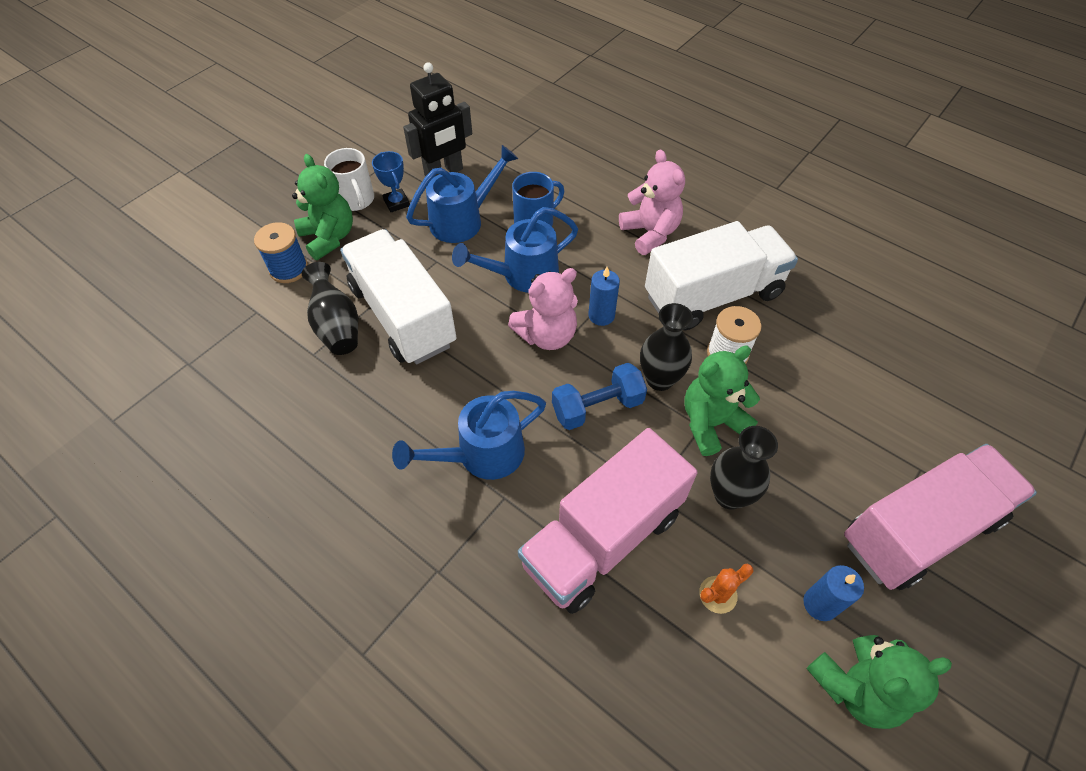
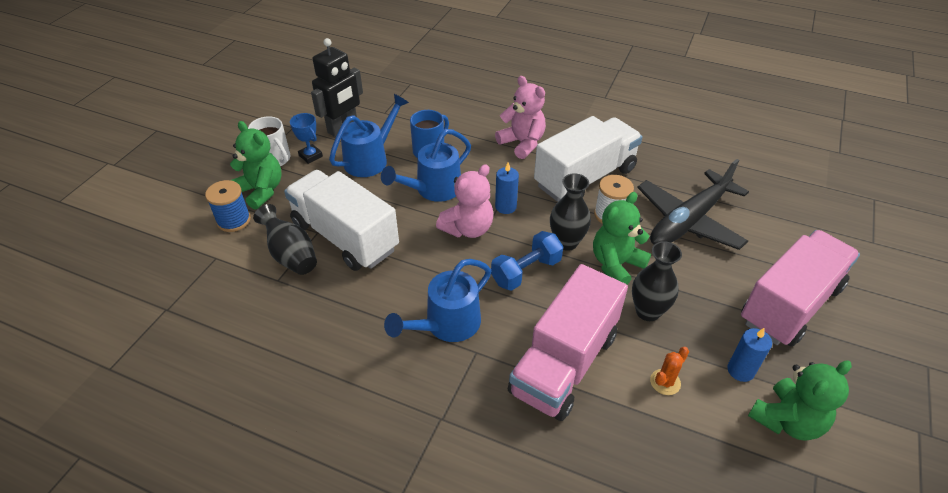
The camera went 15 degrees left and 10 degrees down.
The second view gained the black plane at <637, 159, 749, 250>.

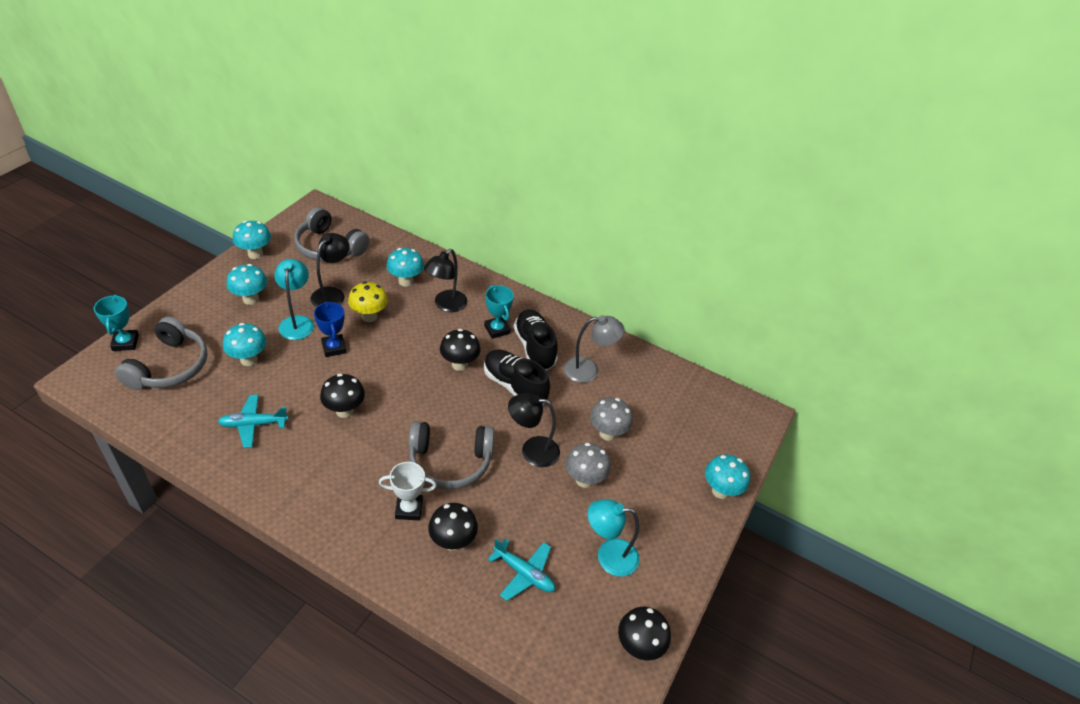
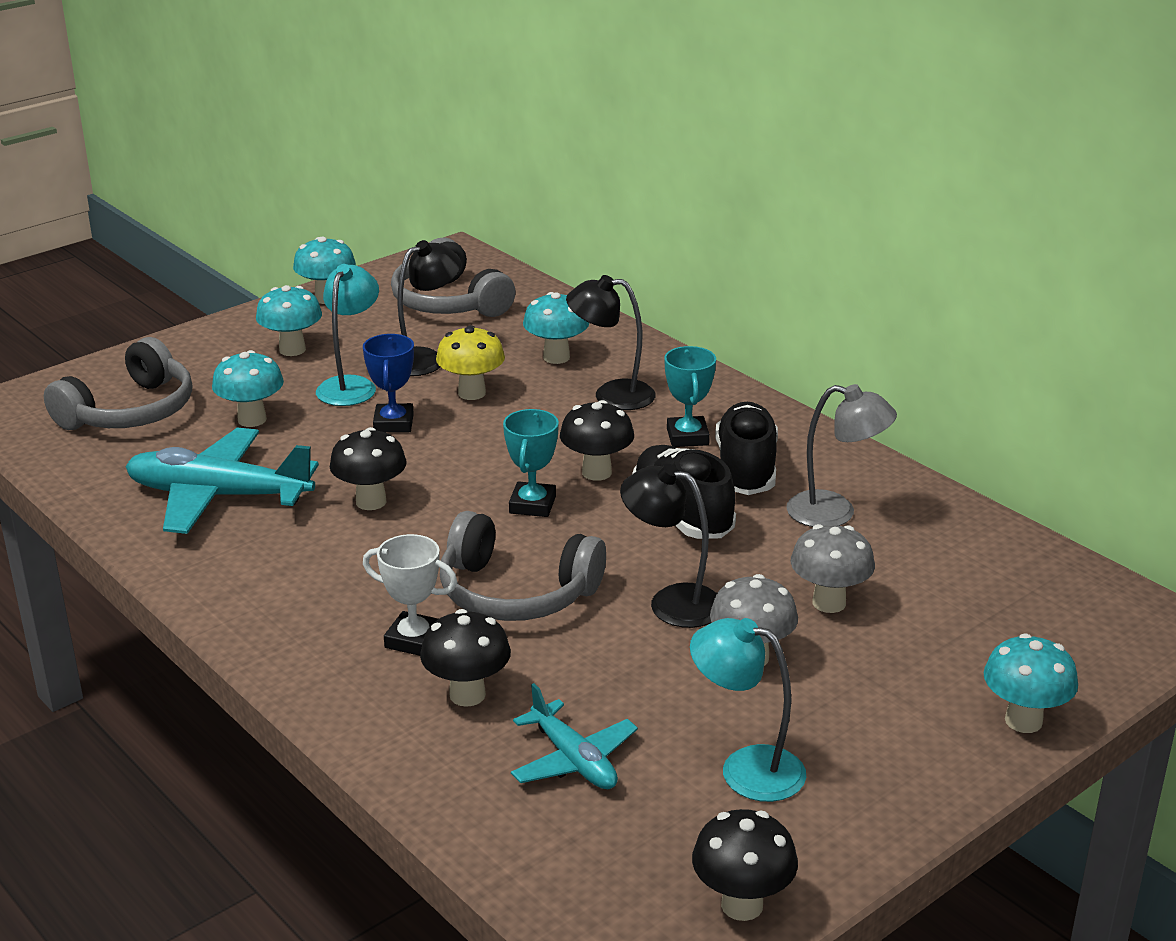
The camera went 25 degrees right and 15 degrees down.
The size of the turquoise plane at <218, 395, 288, 448> changed by a factor of 1.71.
The turquoise trophy ended up elsewhere, having gone from <94, 294, 139, 351> to <503, 409, 559, 517>.
The black lamp at <424, 249, 467, 312> ended up facing another way, 45 degrees clockwise from before.

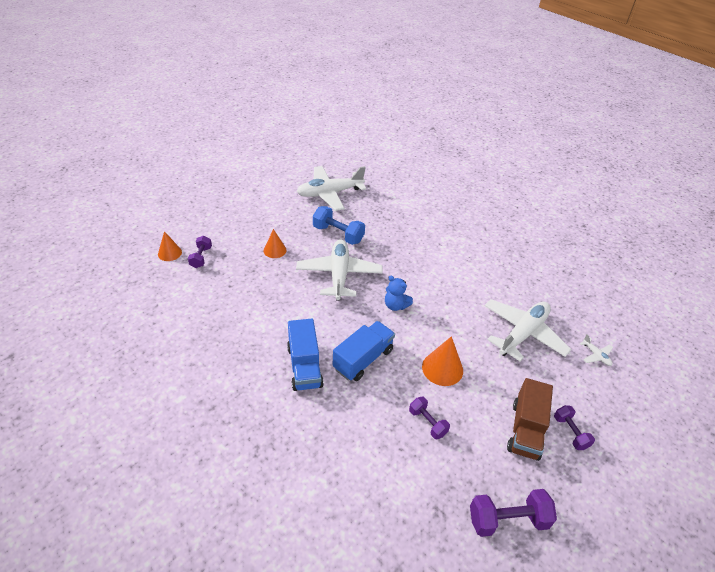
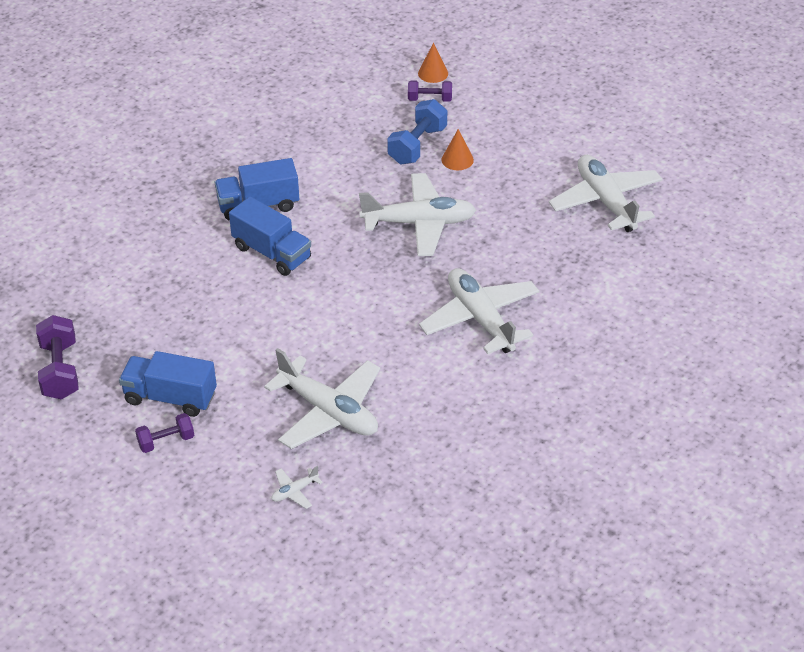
The camera went 90 degrees right and 0 degrees up.
What was the brown truck at <507, 378, 553, 461> turned into the blue truck at <119, 351, 217, 417>.
The blue dumbbell ended up elsewhere, having gone from <313, 206, 365, 245> to <387, 99, 447, 165>.
The second view gained the white plane at <419, 268, 539, 354>.
The second view lost the blue teddy bear at <385, 275, 413, 311>.
The second view lost the purple dumbbell at <409, 397, 450, 439>.
The second view lost the orange cone at <422, 336, 463, 386>.

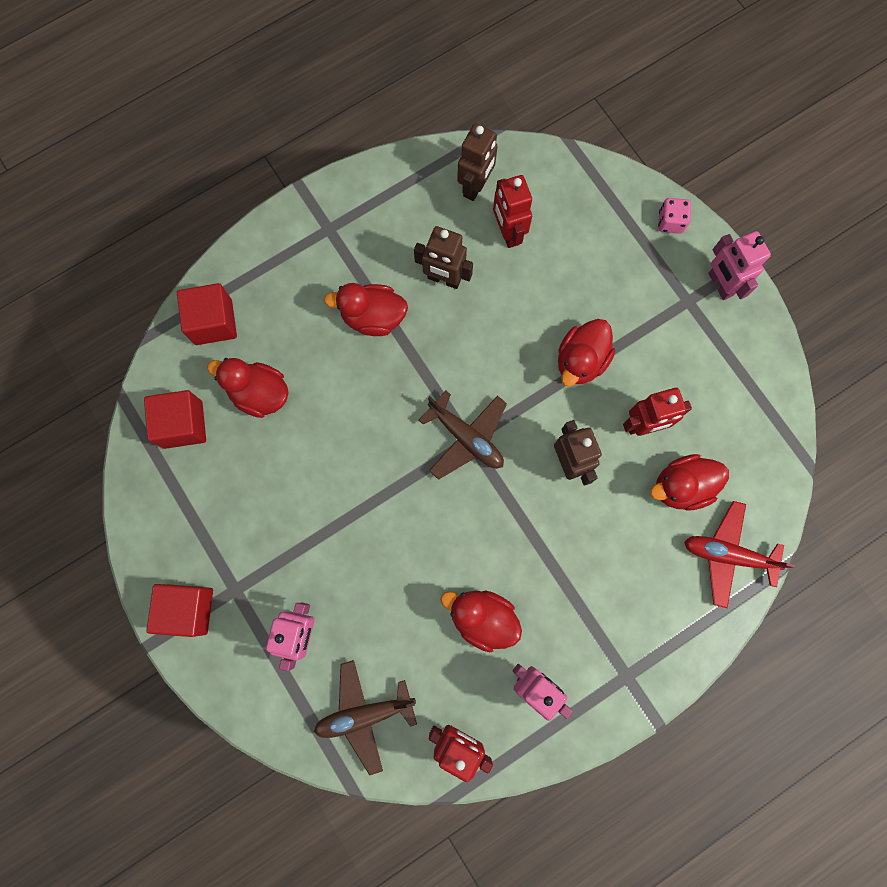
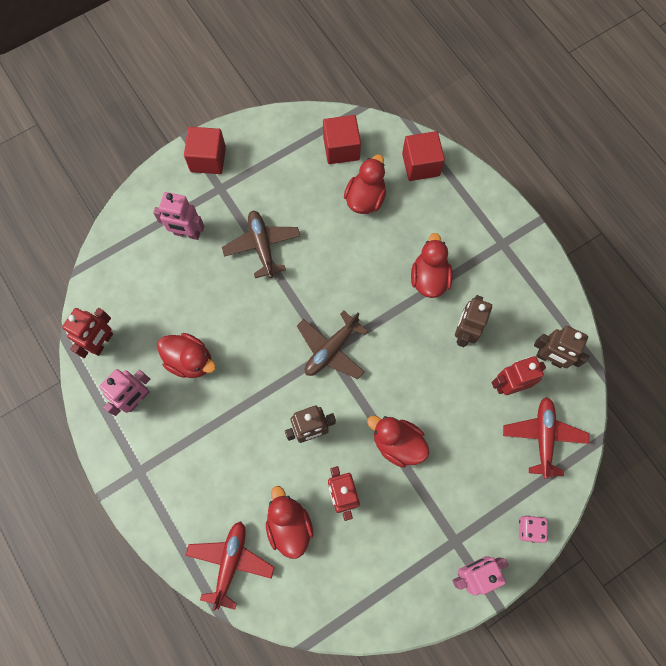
The camera went 90 degrees right and 5 degrees down.
The red duck at <441, 591, 522, 652> ended up facing another way, 90 degrees clockwise from before.
The brown plane ended up elsewhere, having gone from <314, 660, 417, 775> to <222, 210, 300, 278>.
The second view gained the red plane at <503, 397, 589, 479>.

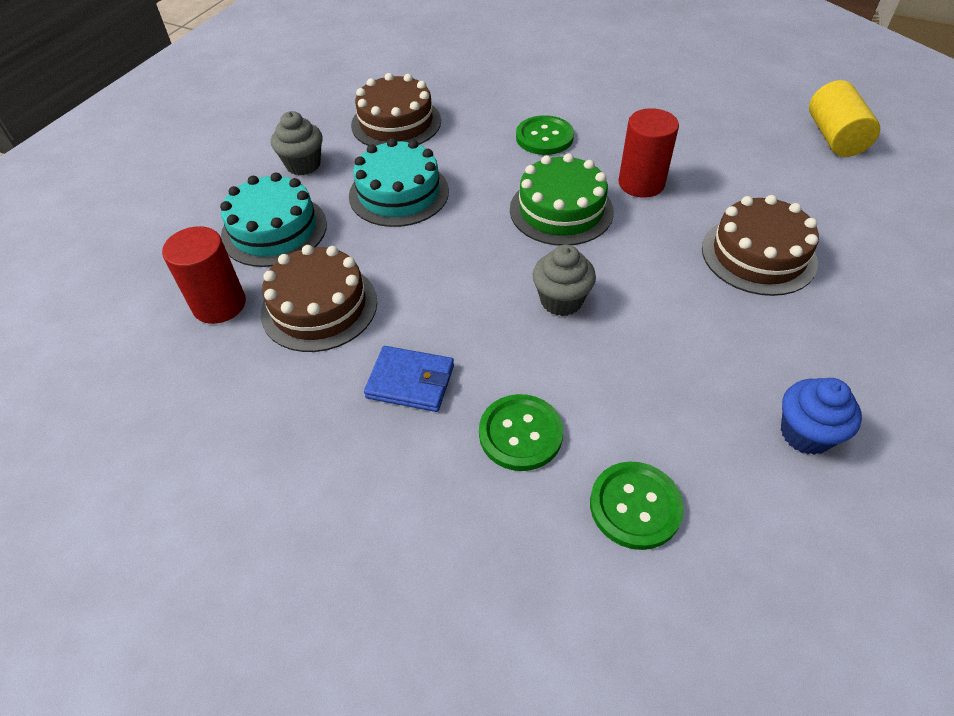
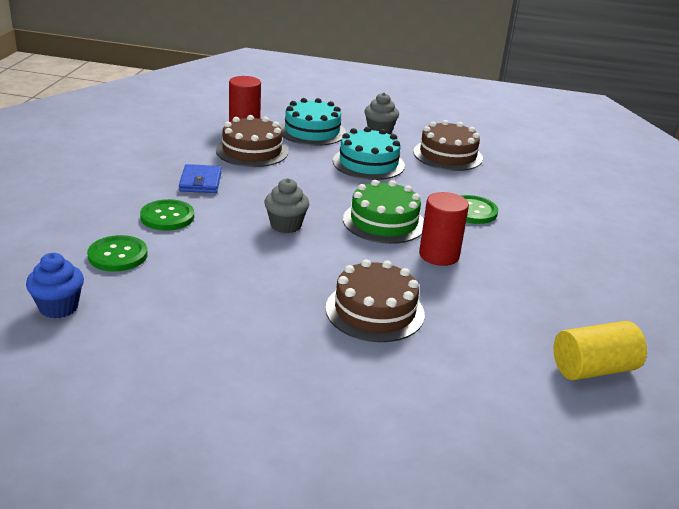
The camera went 70 degrees right and 20 degrees down.
The blue cupcake ended up elsewhere, having gone from <781, 378, 862, 455> to <26, 253, 84, 319>.

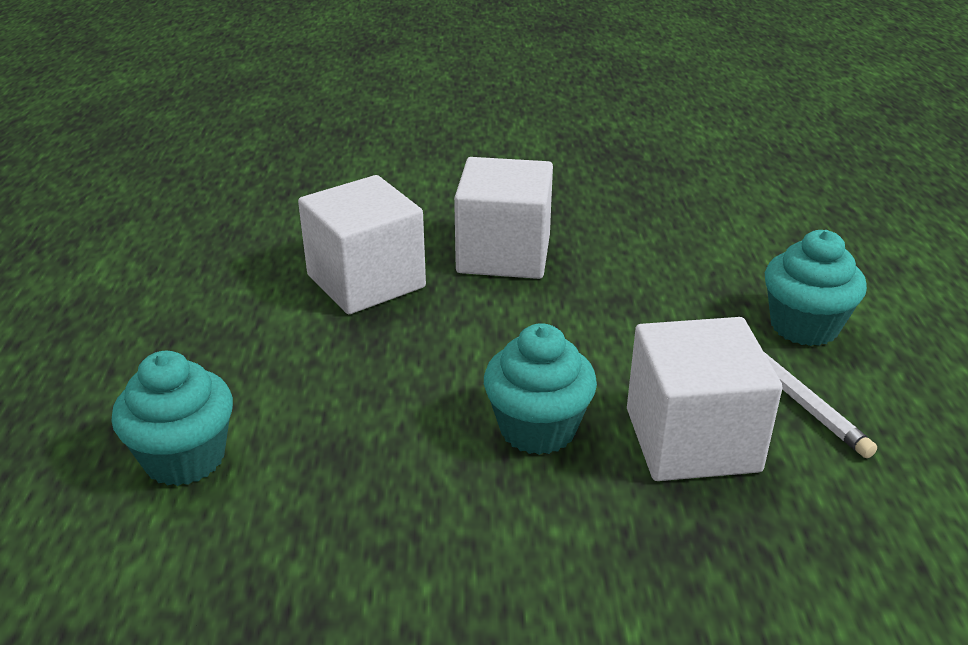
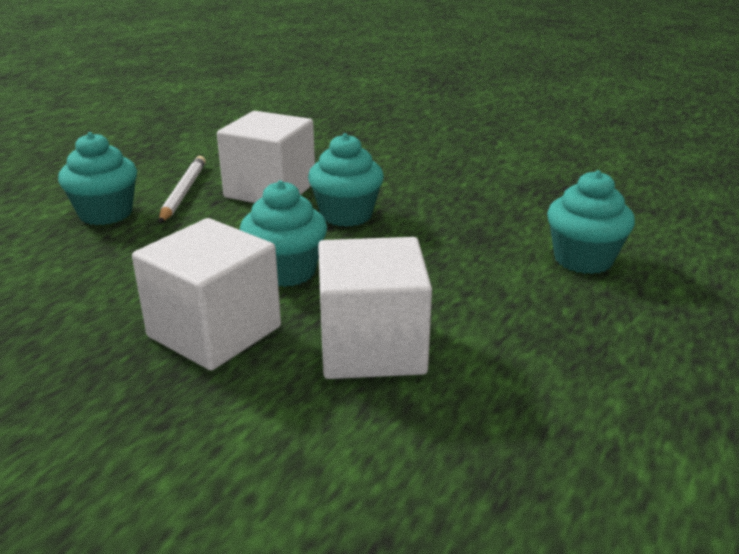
The camera went 150 degrees left and 5 degrees down.
The second view gained the turquoise cupcake at <240, 180, 327, 287>.

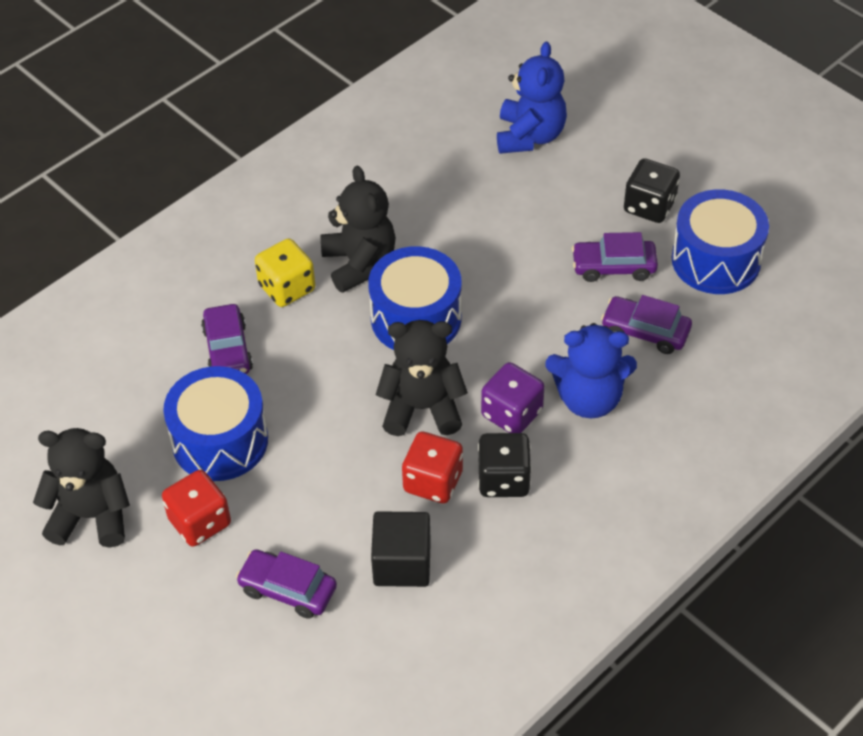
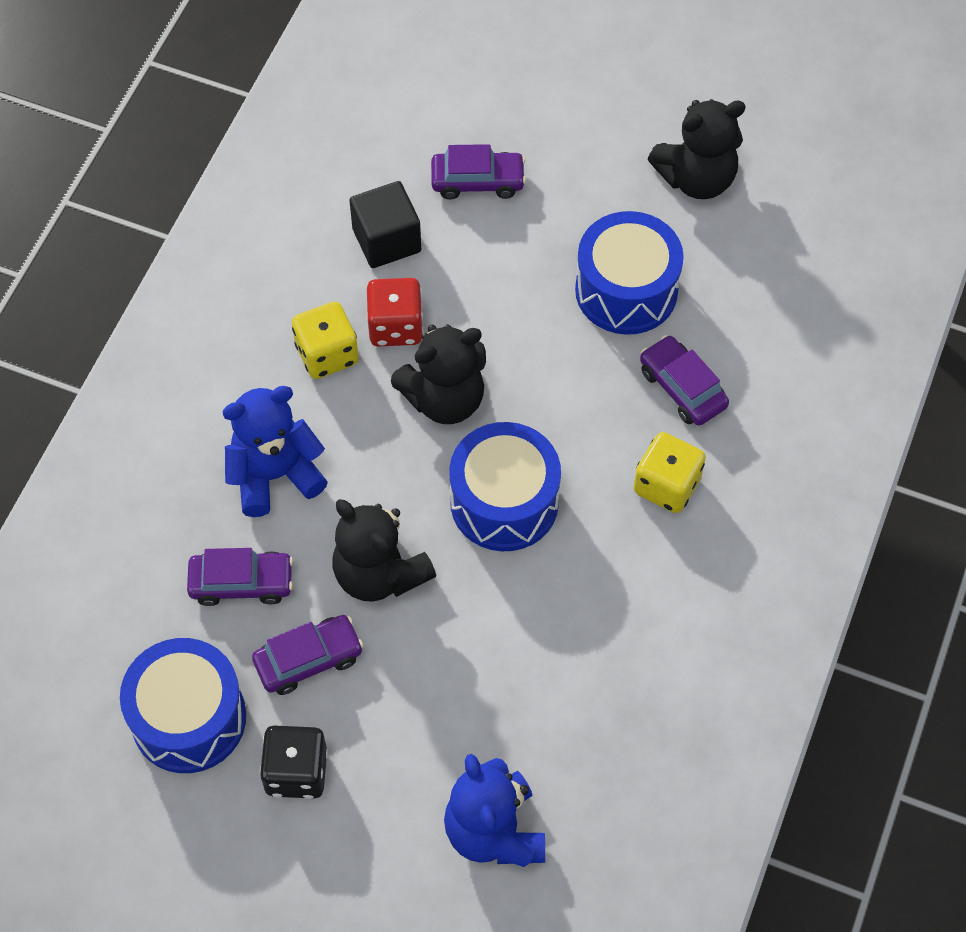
The camera went 155 degrees right and 10 degrees up.
What was the black dice at <478, 433, 532, 497> turned into the yellow dice at <292, 301, 359, 379>.
The black teddy bear ended up elsewhere, having gone from <321, 166, 396, 293> to <332, 499, 436, 602>.
The second view lost the red dice at <162, 470, 231, 546>.
The second view lost the purple dice at <481, 362, 544, 433>.

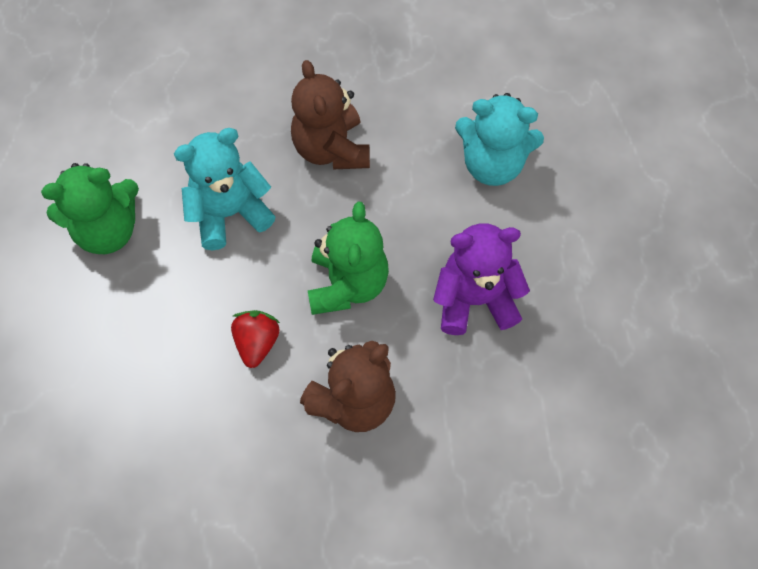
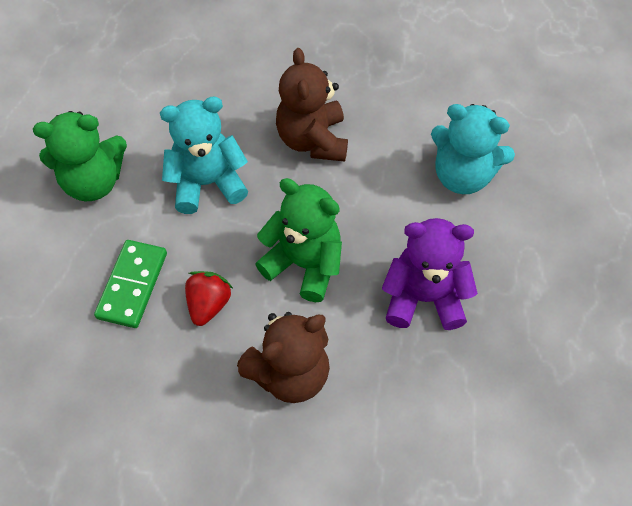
The camera went 10 degrees right and 5 degrees down.
The second view gained the green domino at <94, 240, 167, 328>.
The green teddy bear at <308, 202, 389, 315> ended up facing another way, 75 degrees counterclockwise from before.

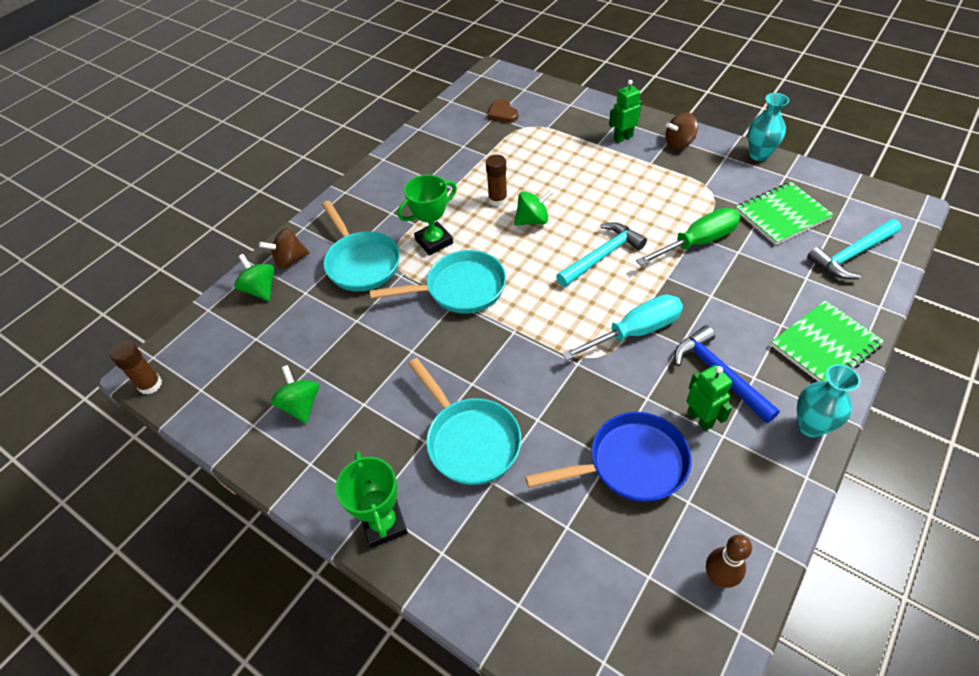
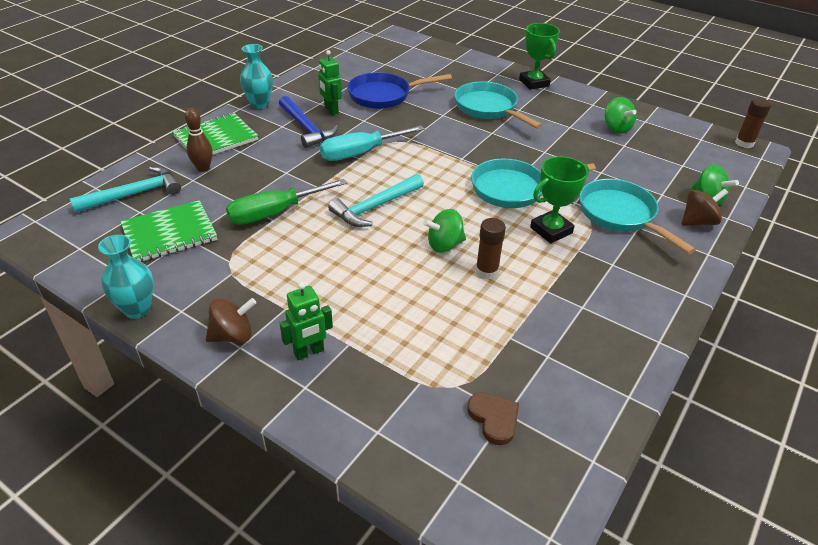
The camera went 175 degrees right and 10 degrees down.
The brown bowling pin ended up elsewhere, having gone from <706, 535, 752, 588> to <185, 108, 213, 172>.

